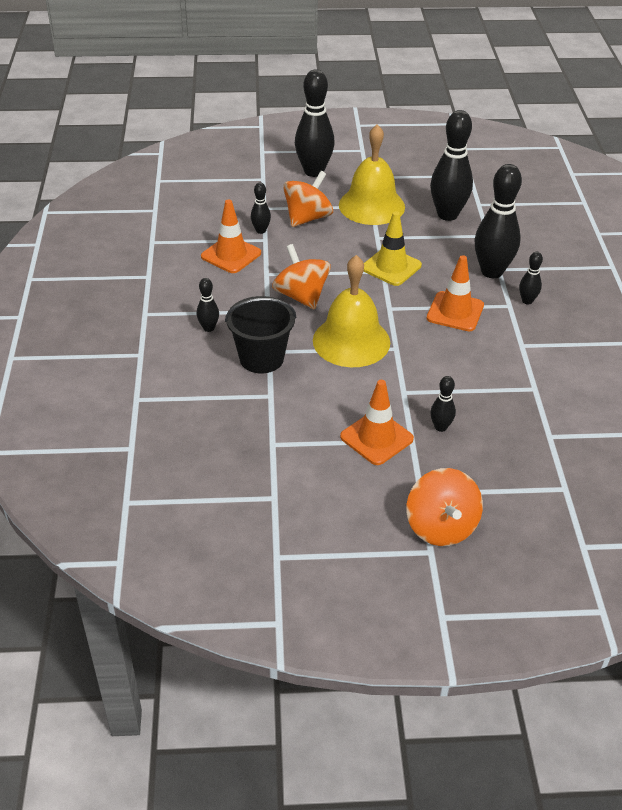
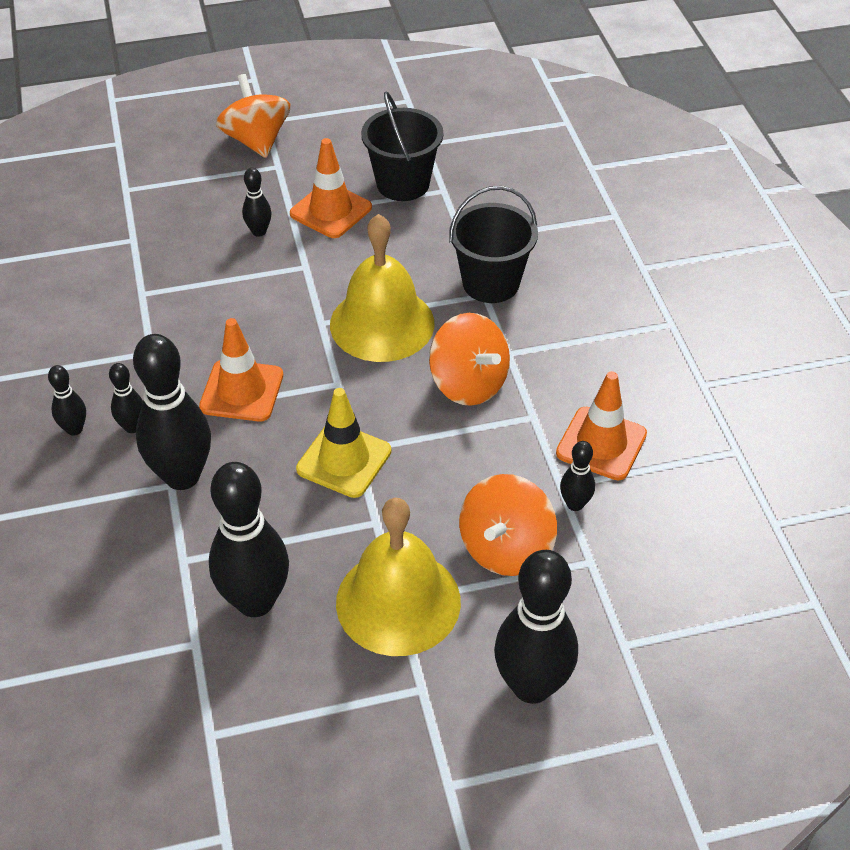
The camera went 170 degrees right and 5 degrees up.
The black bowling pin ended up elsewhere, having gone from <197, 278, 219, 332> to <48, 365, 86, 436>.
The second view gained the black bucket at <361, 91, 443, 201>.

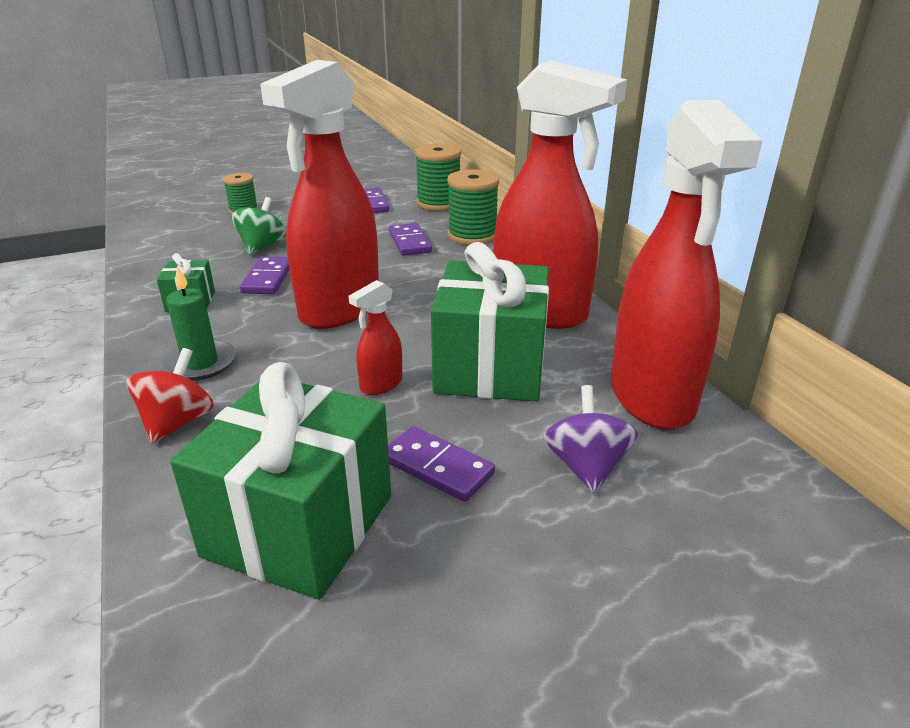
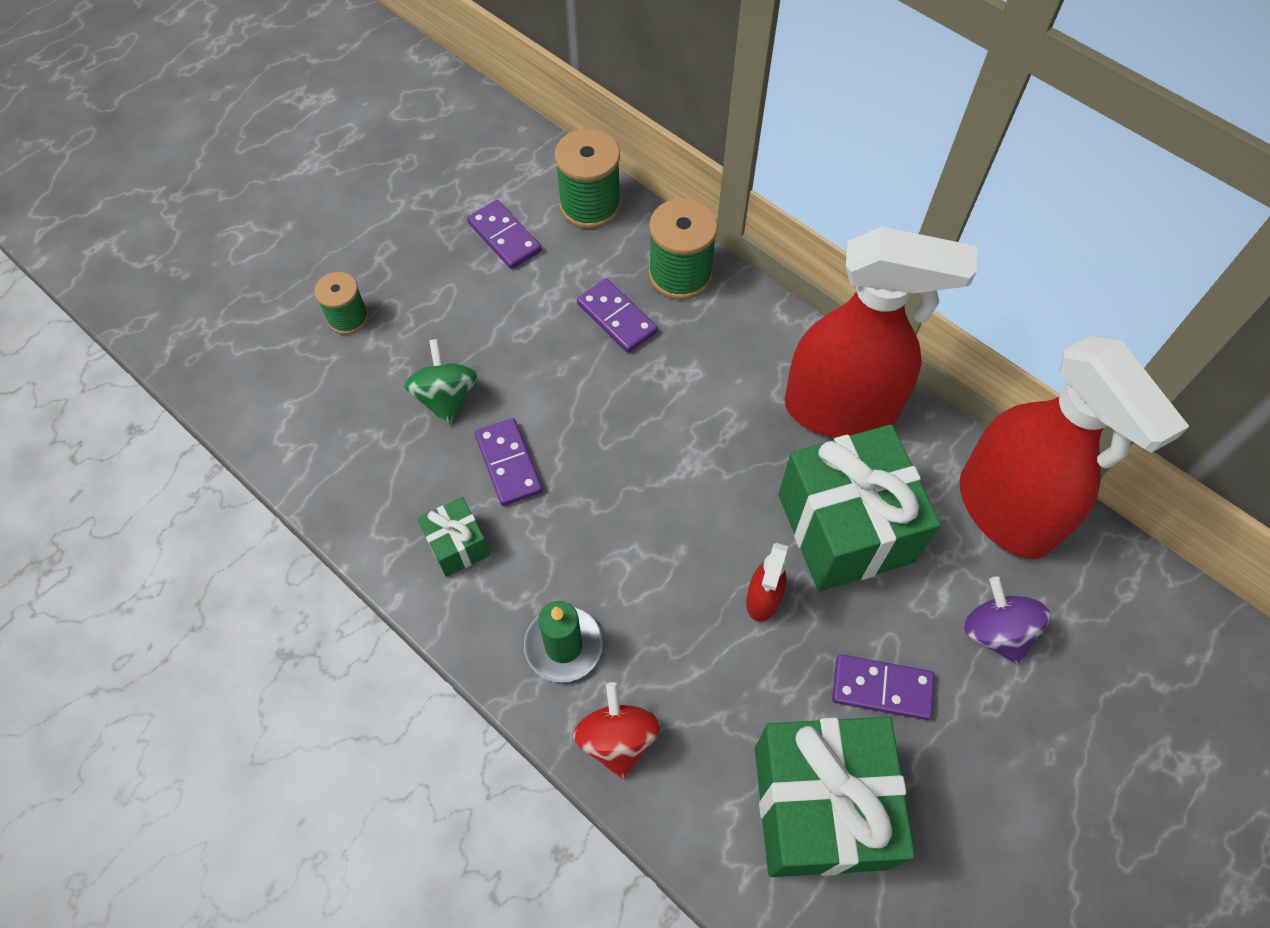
The camera went 25 degrees left and 30 degrees up.
The second view lost the red spray bottle at <260, 60, 379, 329>.

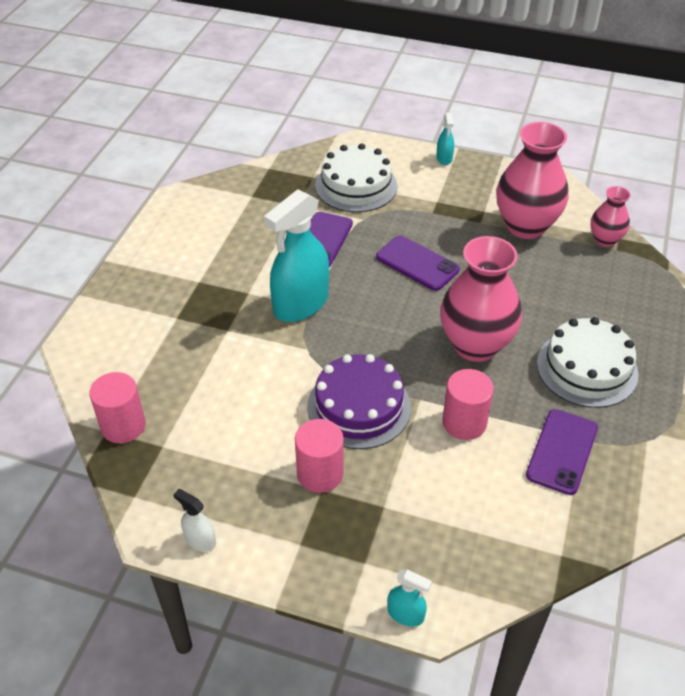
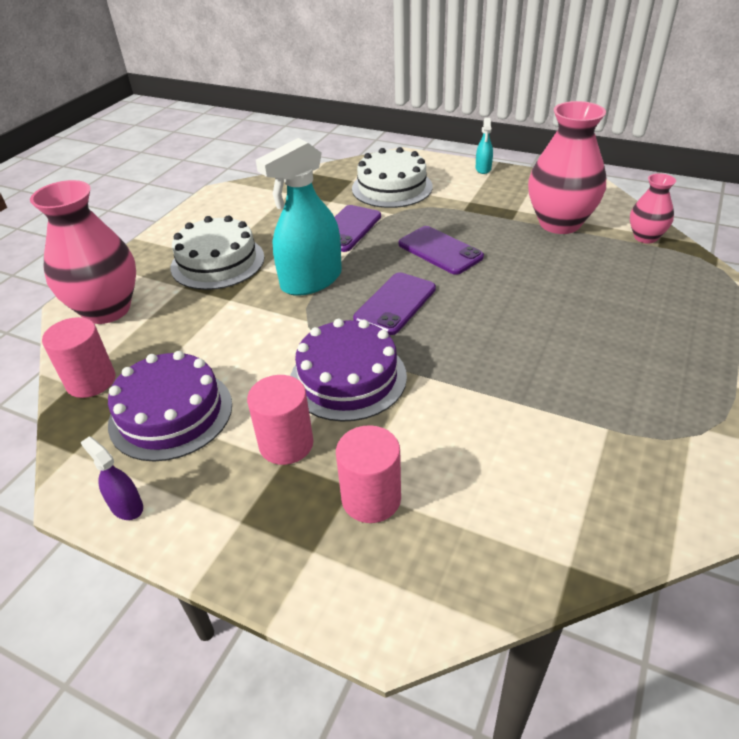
The camera went 10 degrees right and 5 degrees down.
The pink vase ended up elsewhere, having gone from <440, 236, 522, 362> to <30, 180, 136, 324>.
What was the white spray bottle at <173, 489, 216, 552> turned into the purple spray bottle at <80, 437, 143, 520>.
The second view gained the purple cake at <108, 351, 232, 462>.
The white cake ended up elsewhere, having gone from <537, 317, 638, 408> to <171, 215, 265, 290>.
The pink cylinder ended up elsewhere, having gone from <442, 369, 494, 440> to <336, 425, 401, 523>.
The purple phone ended up elsewhere, having gone from <526, 409, 598, 495> to <353, 272, 436, 335>.
The second view lost the turquoise spray bottle at <387, 569, 432, 627>.

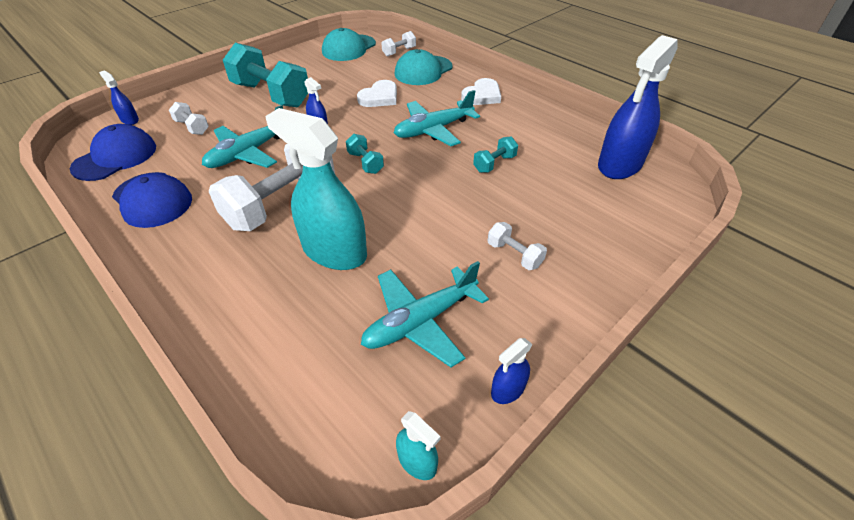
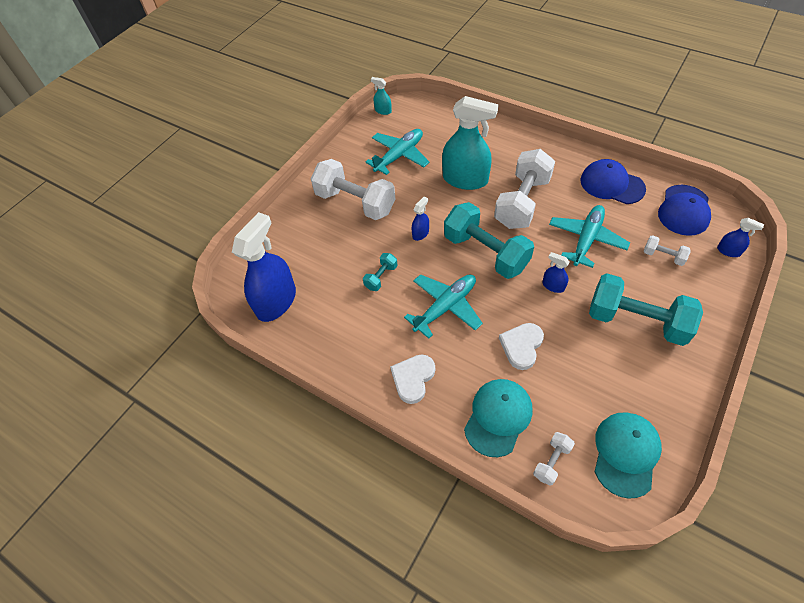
The camera went 170 degrees right and 10 degrees up.
The size of the white dumbbell at <487, 222, 547, 270> changed by a factor of 2.22.
The blue spray bottle ended up elsewhere, having gone from <491, 338, 533, 404> to <412, 197, 429, 241>.
The size of the turquoise dumbbell at <346, 134, 384, 174> changed by a factor of 2.22.

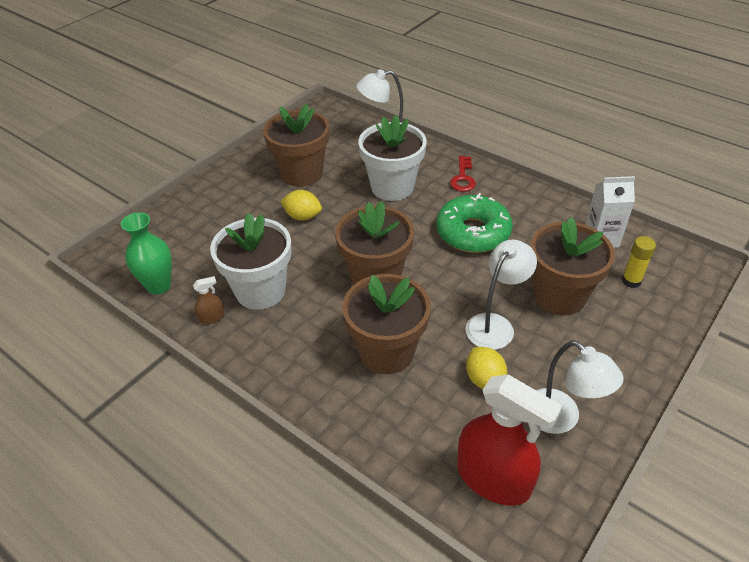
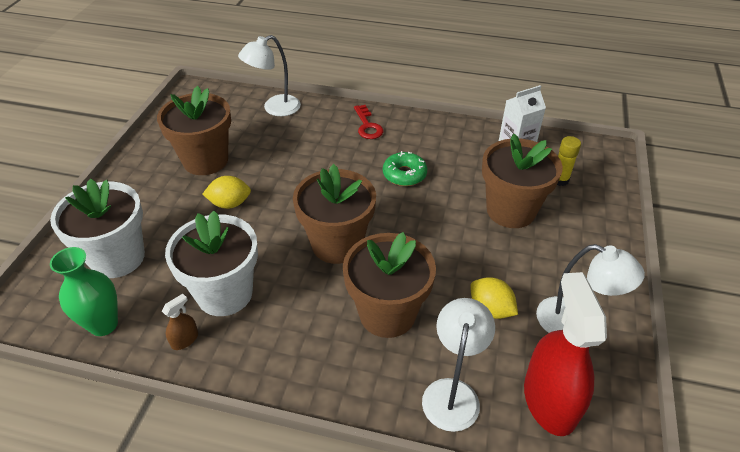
The camera went 25 degrees left and 0 degrees up.
The white flower pot ended up elsewhere, having gone from <358, 115, 427, 201> to <50, 178, 145, 278>.
The size of the green donut at <436, 193, 513, 253> changed by a factor of 0.60.
The white lamp ended up elsewhere, having gone from <465, 240, 537, 350> to <422, 298, 495, 432>.
The red spray bottle at <457, 374, 563, 506> ended up facing another way, 105 degrees counterclockwise from before.

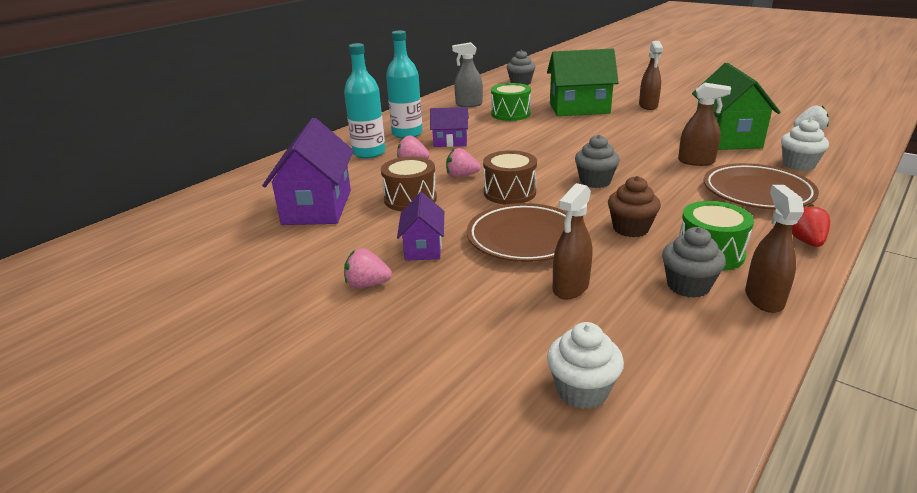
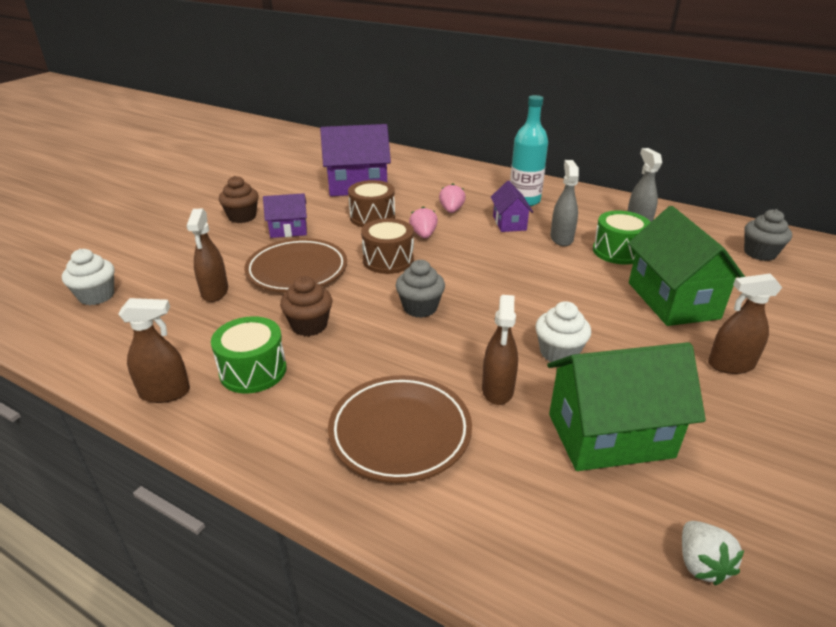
The camera went 80 degrees right and 5 degrees up.
The brown spray bottle at <553, 183, 592, 299> ended up facing another way, 120 degrees counterclockwise from before.
Where the pink strawberry stood at <344, 248, 392, 288>, the brown cupcake came to stand at <219, 176, 259, 223>.
The white cupcake ended up elsewhere, having gone from <781, 118, 829, 171> to <535, 301, 591, 362>.
The second view gained the grey spray bottle at <550, 160, 579, 246>.
The second view lost the turquoise bottle at <344, 43, 385, 158>.
The second view lost the grey cupcake at <662, 227, 726, 298>.
The second view lost the red strawberry at <792, 204, 830, 247>.

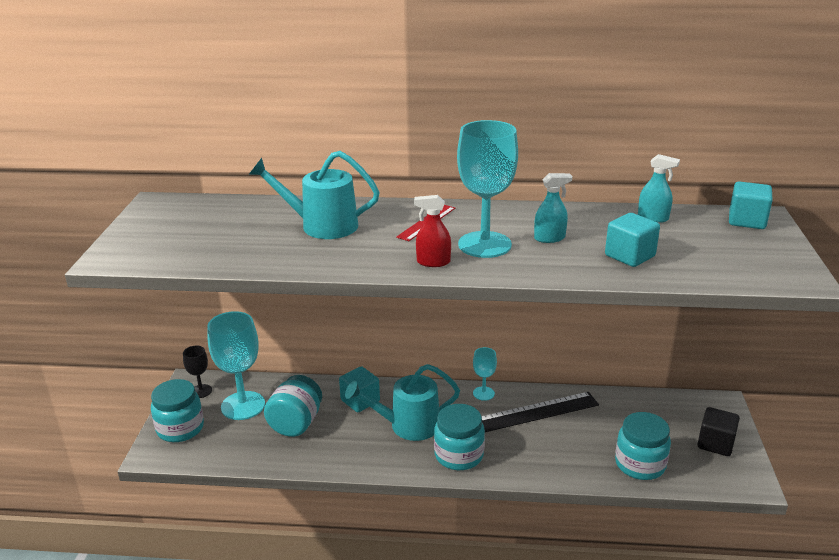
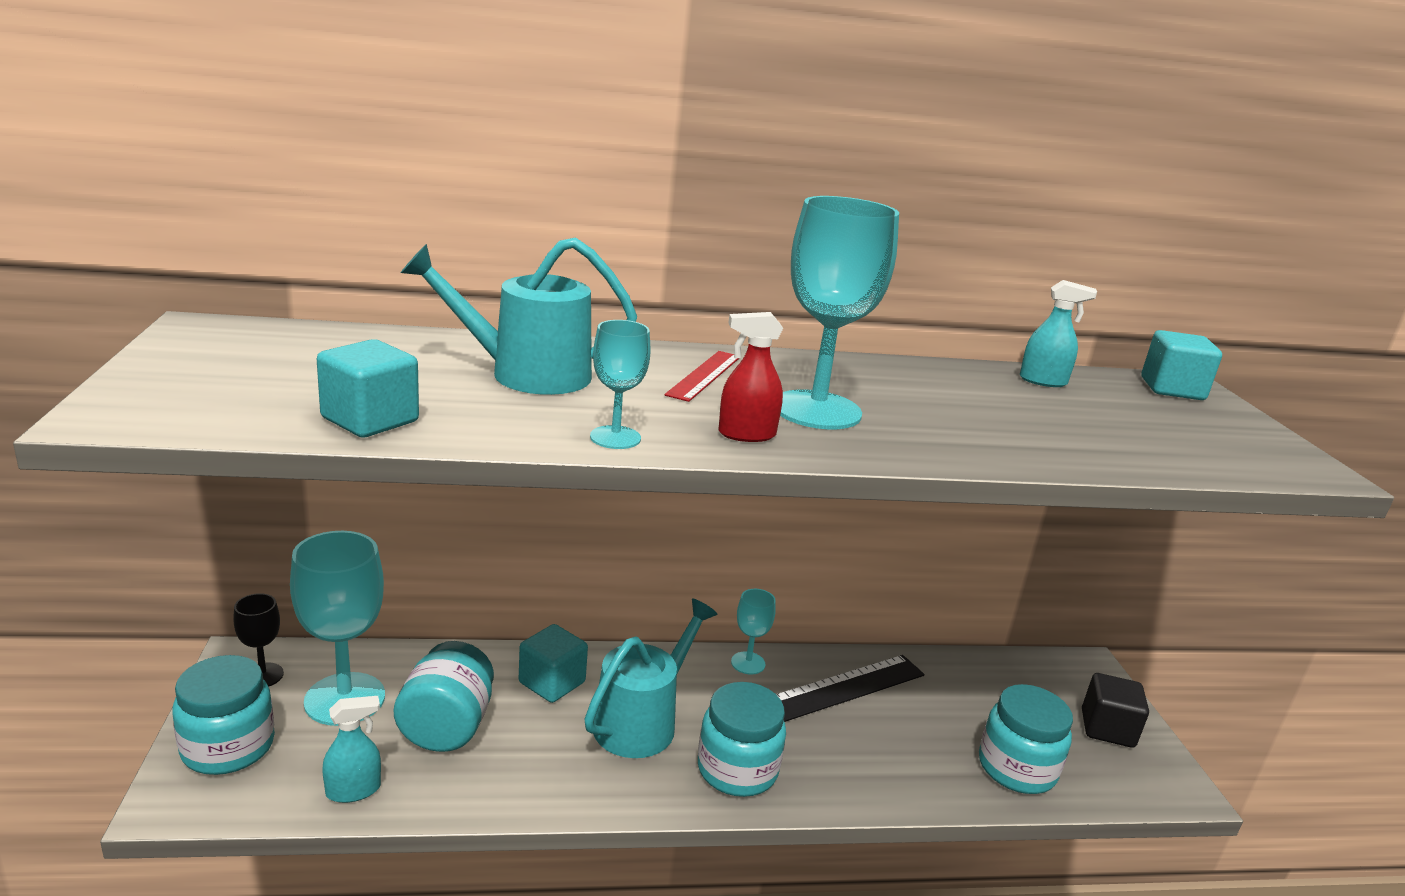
The camera went 15 degrees left and 5 degrees down.
The turquoise cube ended up elsewhere, having gone from <605, 213, 660, 267> to <317, 339, 419, 437>.
The turquoise spray bottle ended up elsewhere, having gone from <534, 173, 572, 243> to <322, 696, 381, 803>.
The turquoise watering can at <345, 364, 460, 441> ended up facing another way, 150 degrees clockwise from before.
The second view gained the turquoise goblet at <590, 320, 651, 449>.

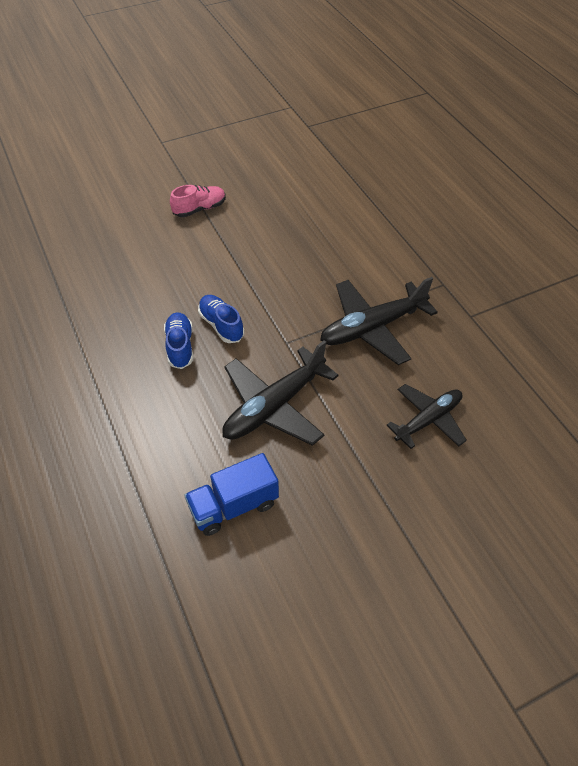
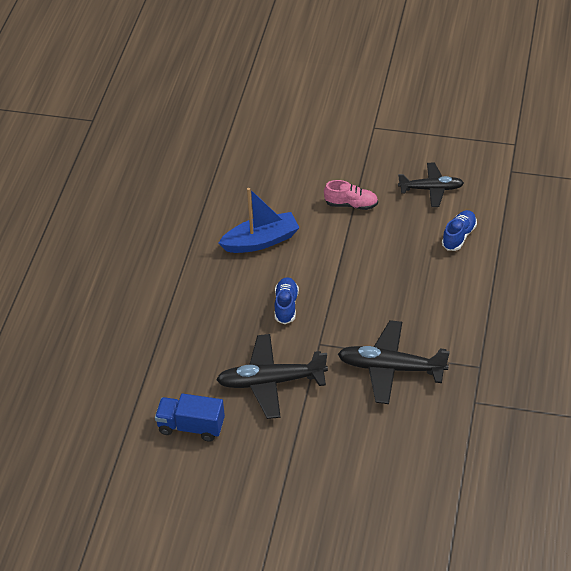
The camera went 40 degrees right and 5 degrees down.
The second view gained the blue boat at <219, 188, 300, 253>.
The black plane ended up elsewhere, having gone from <387, 384, 467, 449> to <398, 163, 464, 207>.
The blue shoe ended up elsewhere, having gone from <164, 312, 193, 369> to <442, 210, 477, 251>.

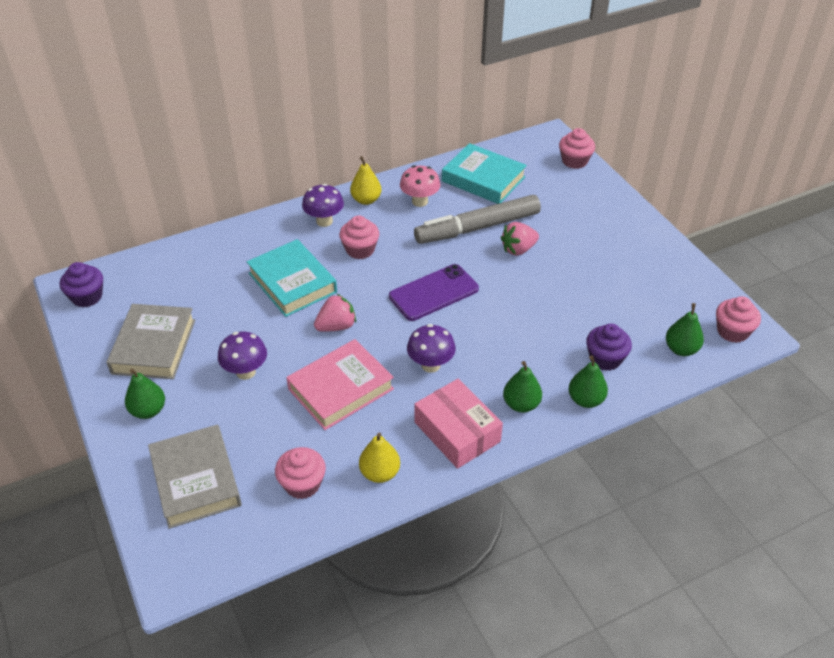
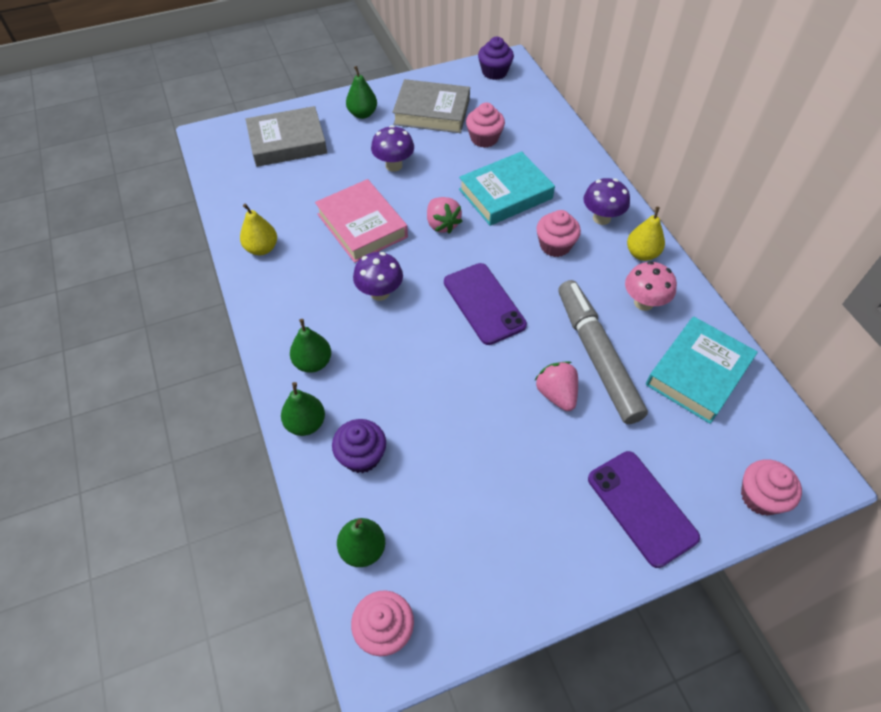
The camera went 95 degrees right and 10 degrees up.
The pink cupcake ended up elsewhere, having gone from <275, 447, 326, 499> to <466, 103, 505, 148>.
The second view gained the purple phone at <588, 451, 700, 568>.
The second view lost the pink box at <415, 379, 503, 469>.

